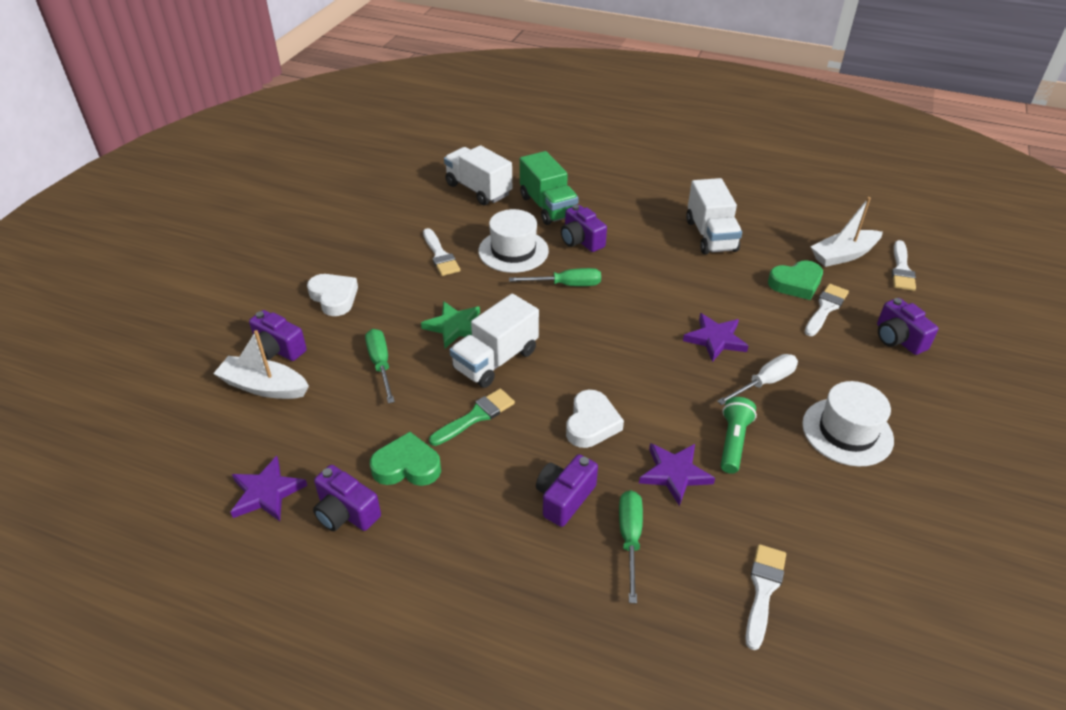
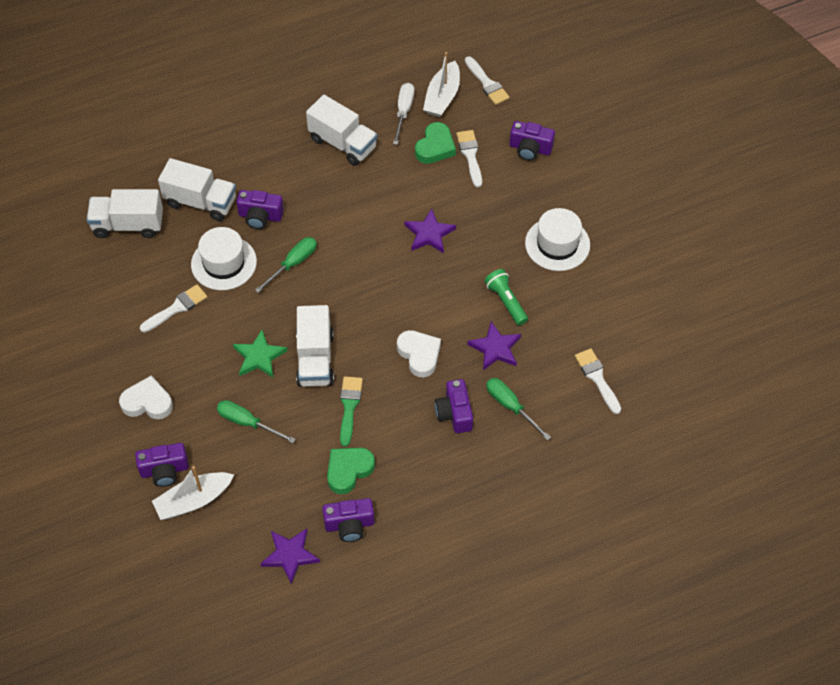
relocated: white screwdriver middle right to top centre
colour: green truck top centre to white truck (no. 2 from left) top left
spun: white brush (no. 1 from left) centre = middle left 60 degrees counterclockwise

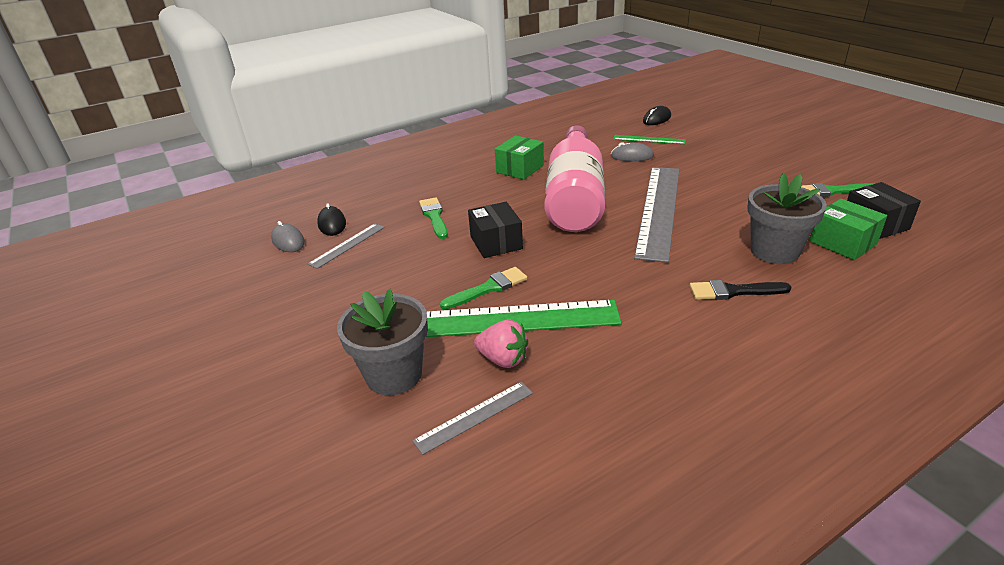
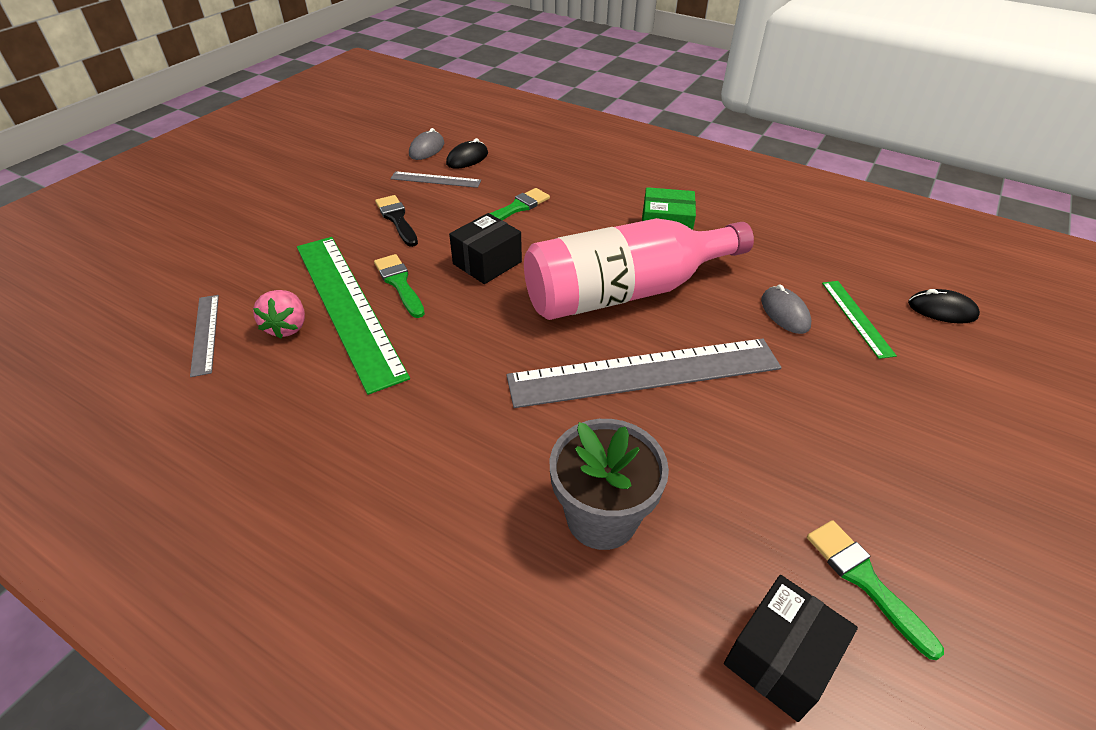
missing: grey flower pot (no. 1 from left) centre; green box (no. 2 from left) middle right
relocated: black brush middle right to top centre
spun: grey ruler (no. 2 from left in the first image) bottom centre = middle left 45 degrees clockwise; green brush (no. 2 from left in the first image) centre = centre 150 degrees counterclockwise

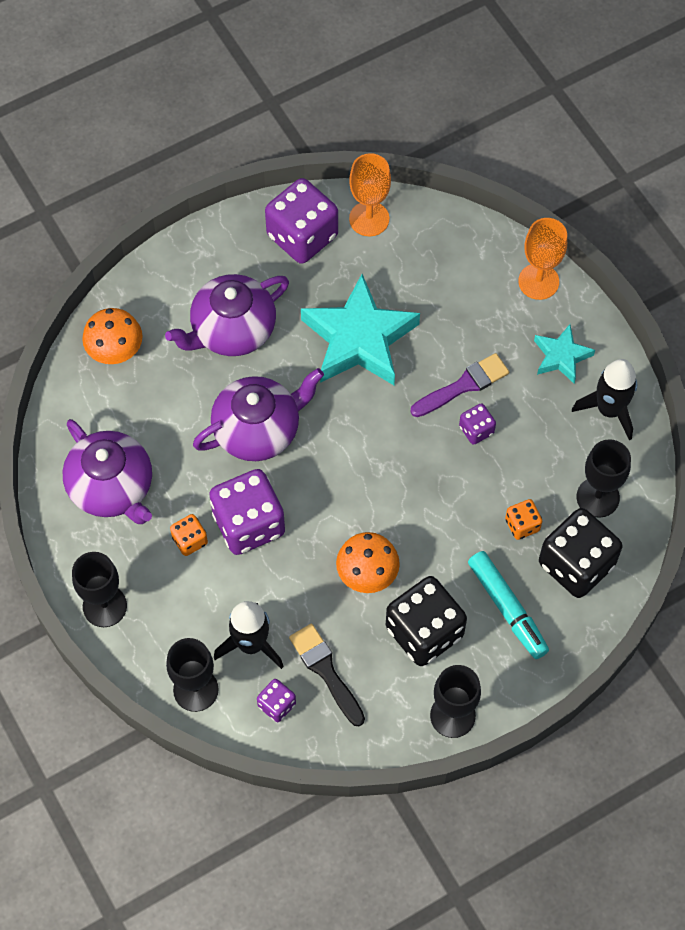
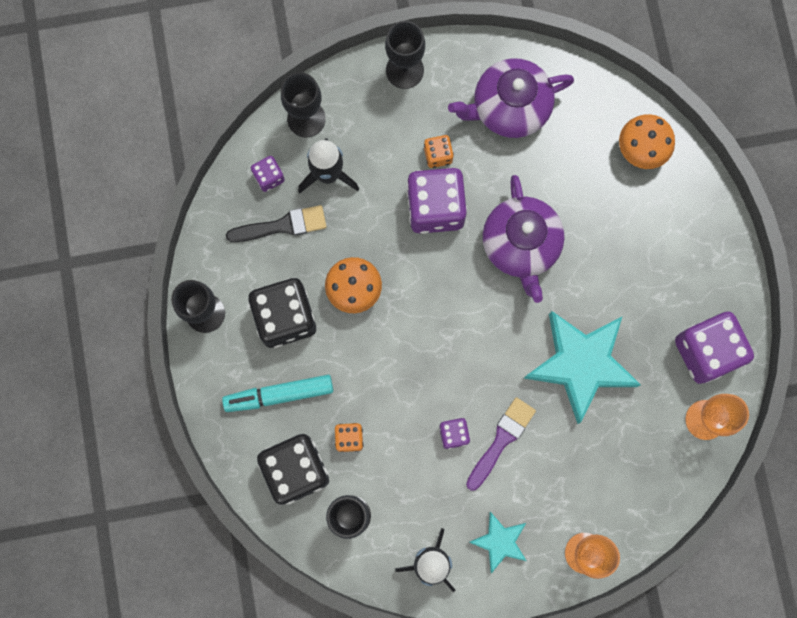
missing: purple teapot (no. 2 from left) middle left
spun: purple brush middle right = bottom centre 135 degrees counterclockwise

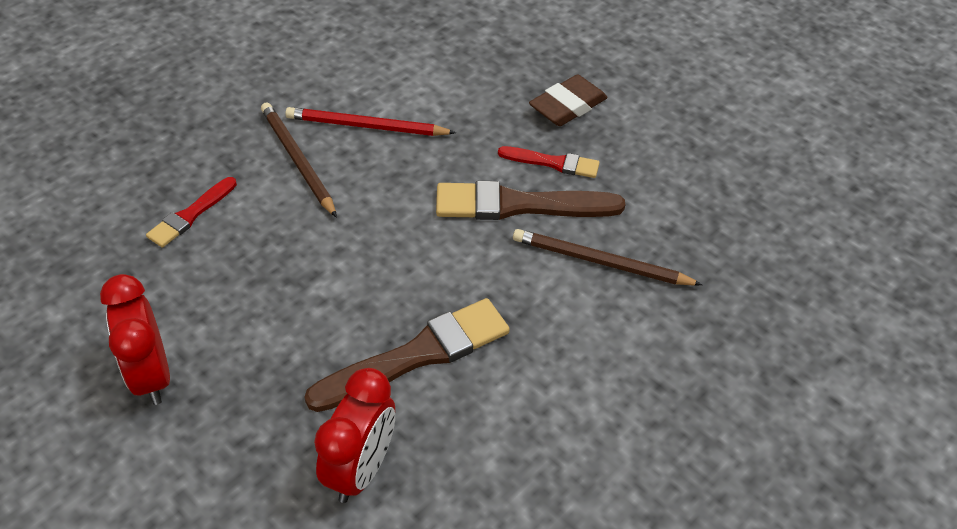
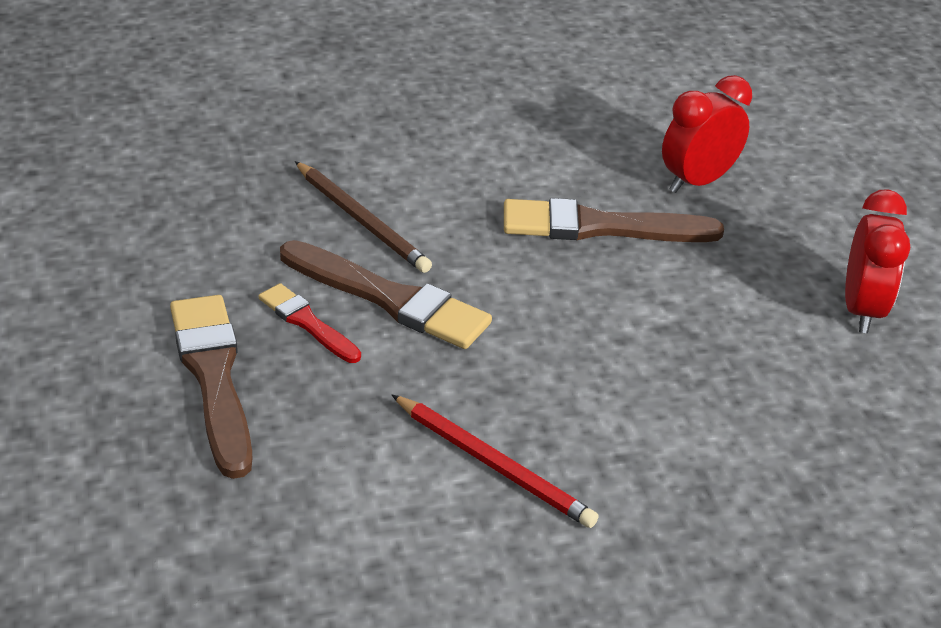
missing: red brush (no. 1 from left) middle left; brown pencil (no. 1 from left) top left
exchanged: brown eraser top centre to brown brush (no. 1 from left) middle left

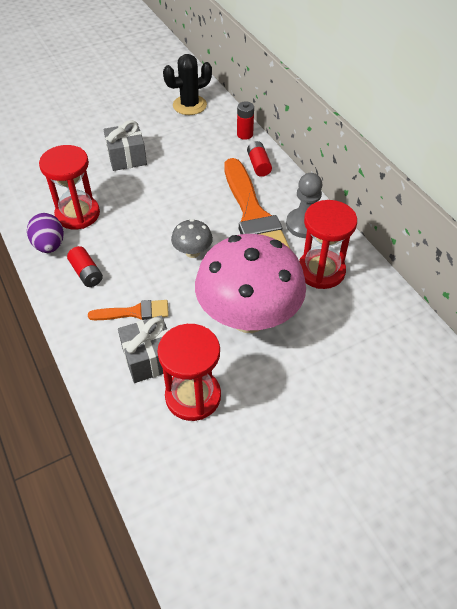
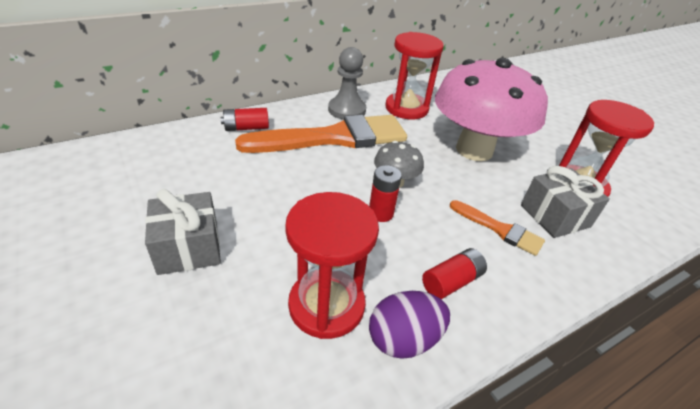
missing: black cactus top centre
relocated: red battery (no. 2 from left) top centre to centre
spun: orange brush (no. 1 from left in the first image) middle left = middle right 135 degrees clockwise

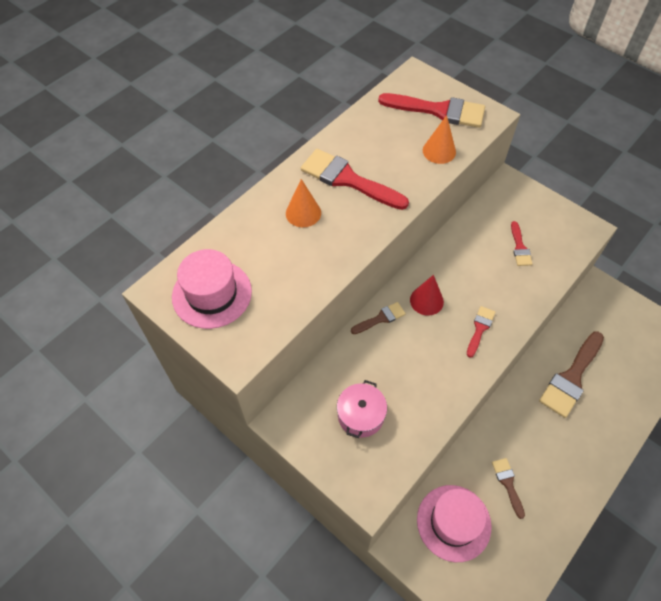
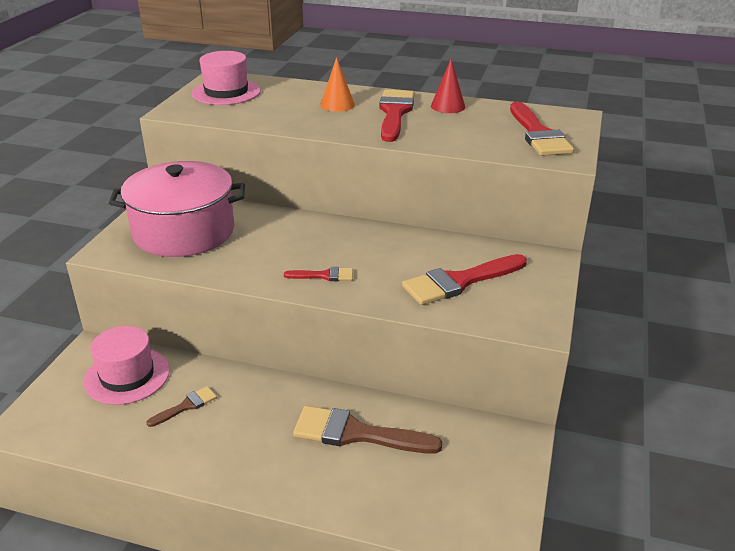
missing: brown brush (no. 1 from left) centre; orange cone (no. 2 from left) top centre
relocated: red cone centre to top centre
size: pink pot bottom centre = middle left x2.15; red brush (no. 4 from left in the first image) middle right = centre x1.95

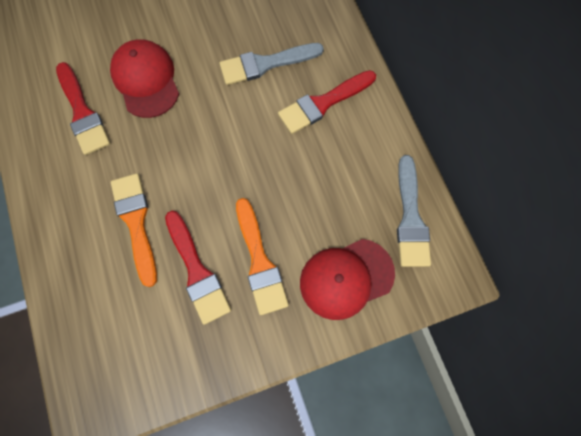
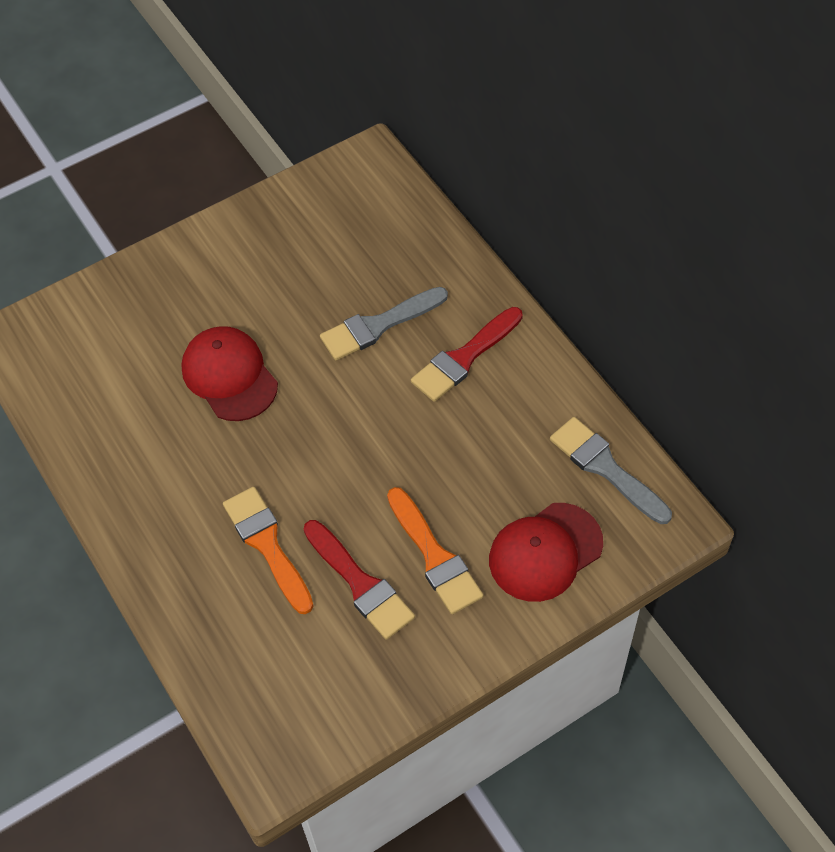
missing: red brush (no. 1 from left) top left
spun: grey brush (no. 2 from left) middle right = middle right 150 degrees clockwise

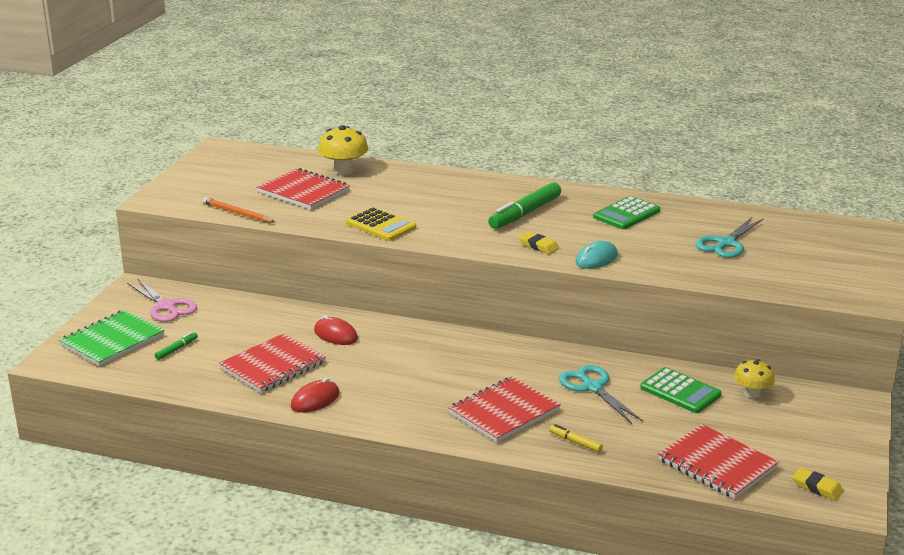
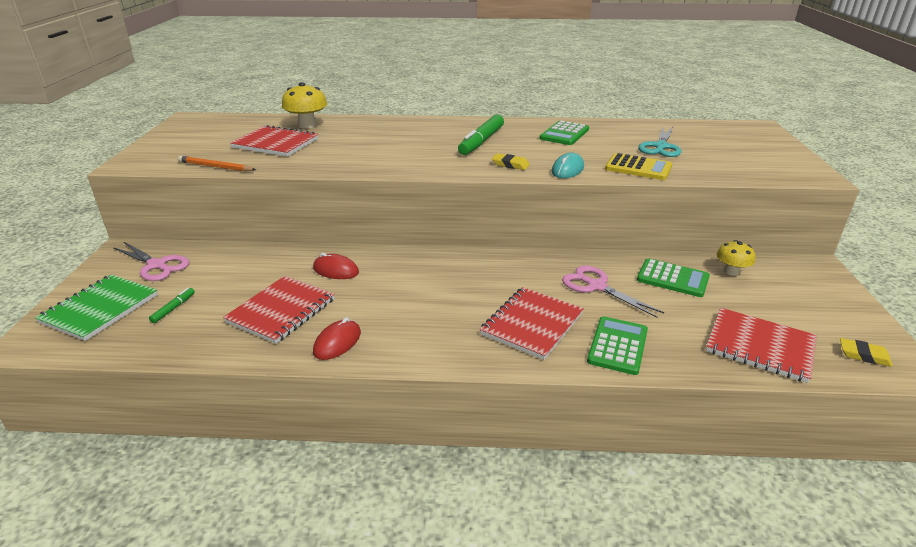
relocated: yellow calculator centre to top right
exchanged: yellow marker bottom centre to green calculator (no. 2 from left) middle right
colour: turquoise scissors (no. 1 from left) bottom centre to pink scissors (no. 2 from left) middle right

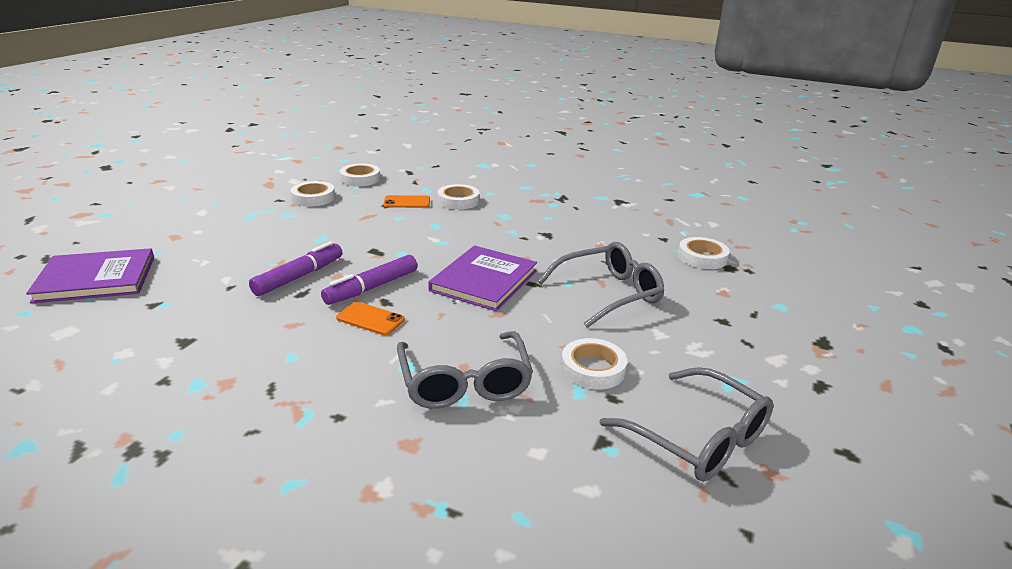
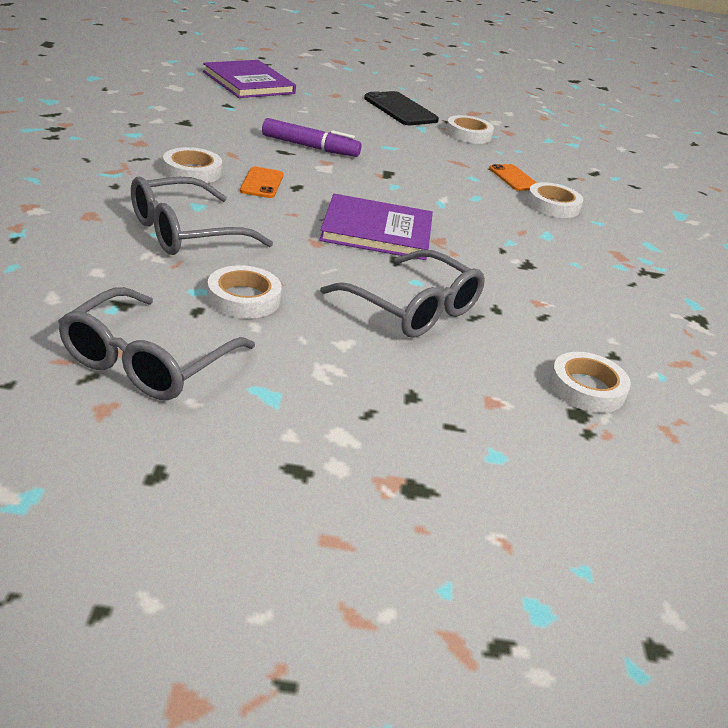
missing: purple marker (no. 2 from left) centre
appeared: black phone top centre
relocated: white tape (no. 2 from left in the first image) top centre to white tape (no. 1 from left) top left

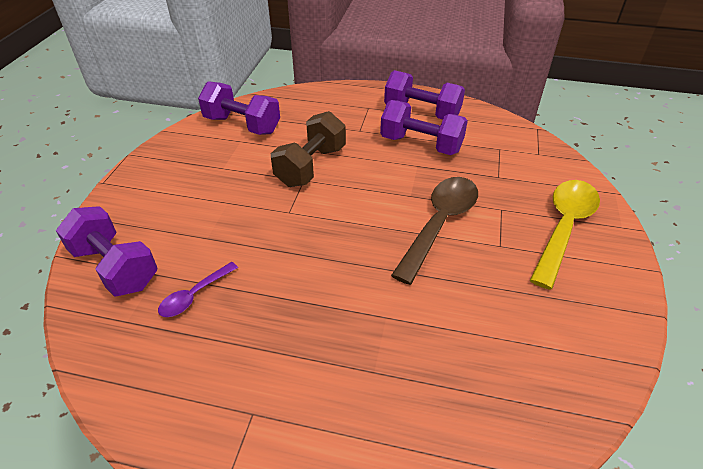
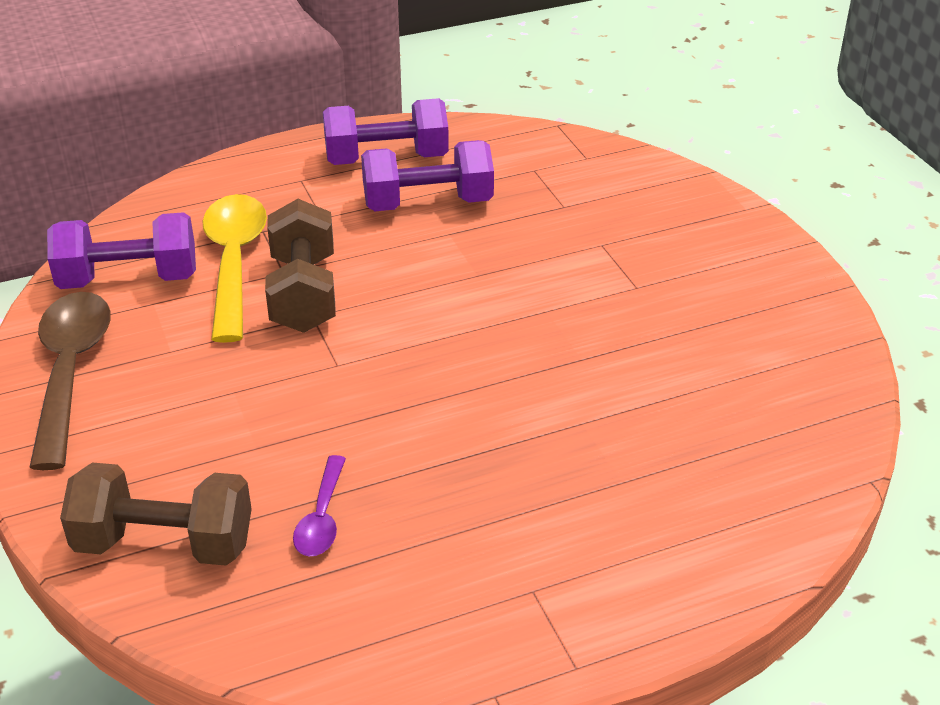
relocated: brown spoon centre to middle left; yellow spoon middle right to middle left
colour: purple dumbbell (no. 1 from left) middle left to brown dumbbell (no. 1 from left) bottom left

